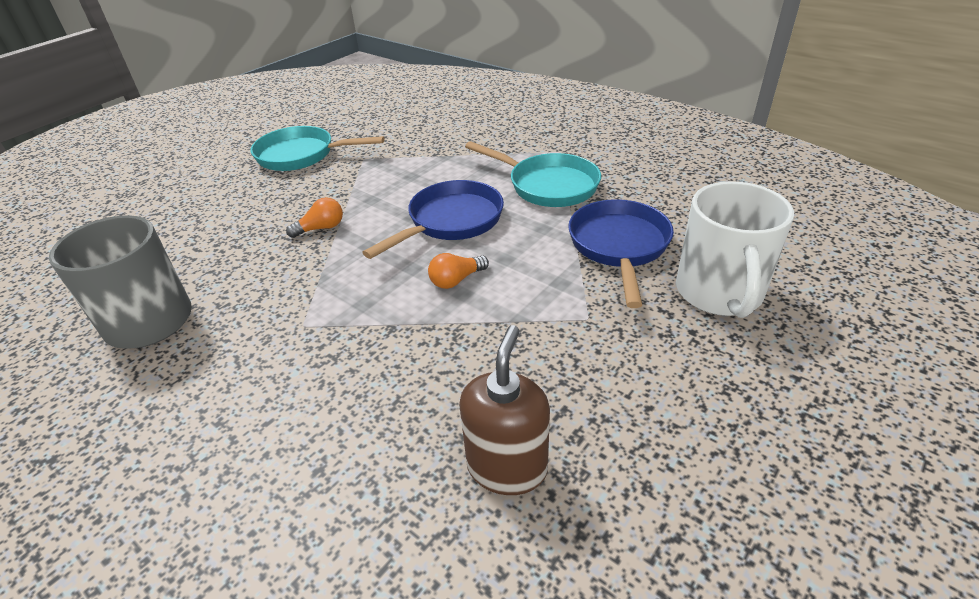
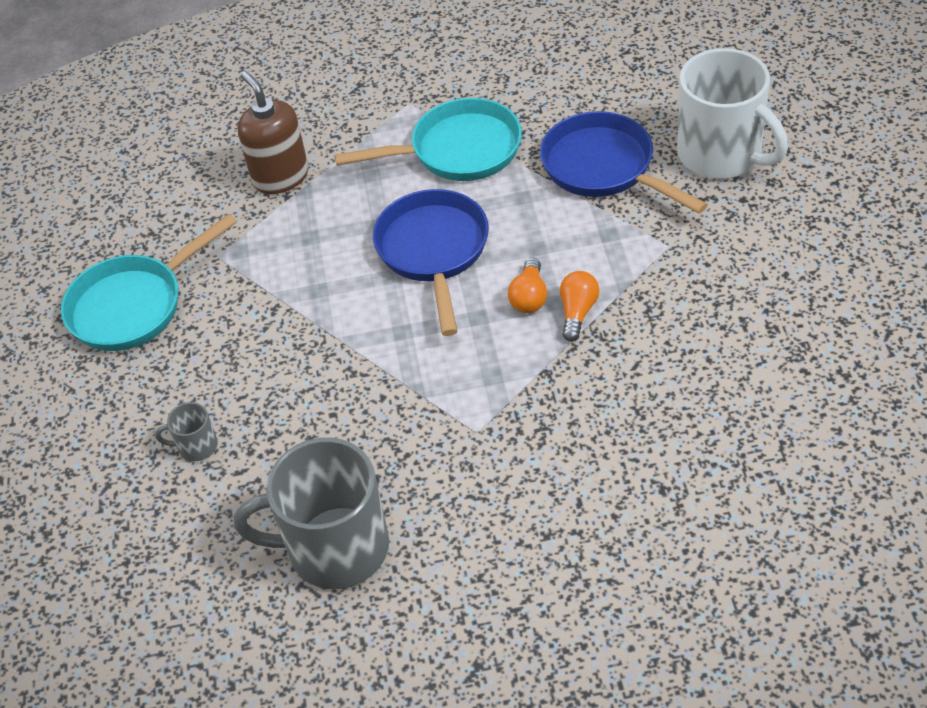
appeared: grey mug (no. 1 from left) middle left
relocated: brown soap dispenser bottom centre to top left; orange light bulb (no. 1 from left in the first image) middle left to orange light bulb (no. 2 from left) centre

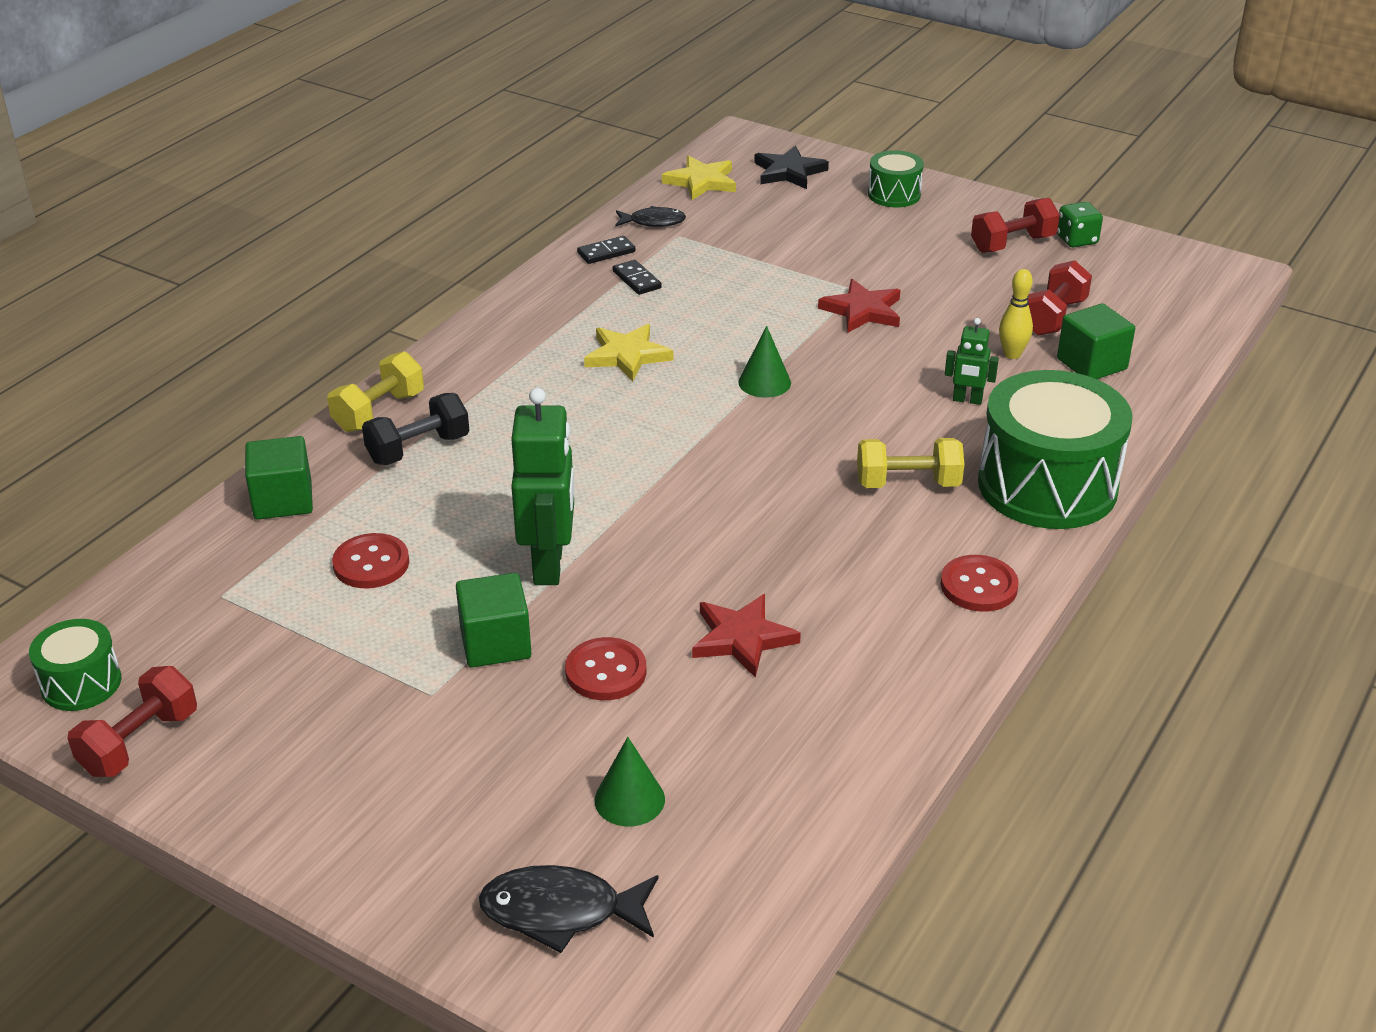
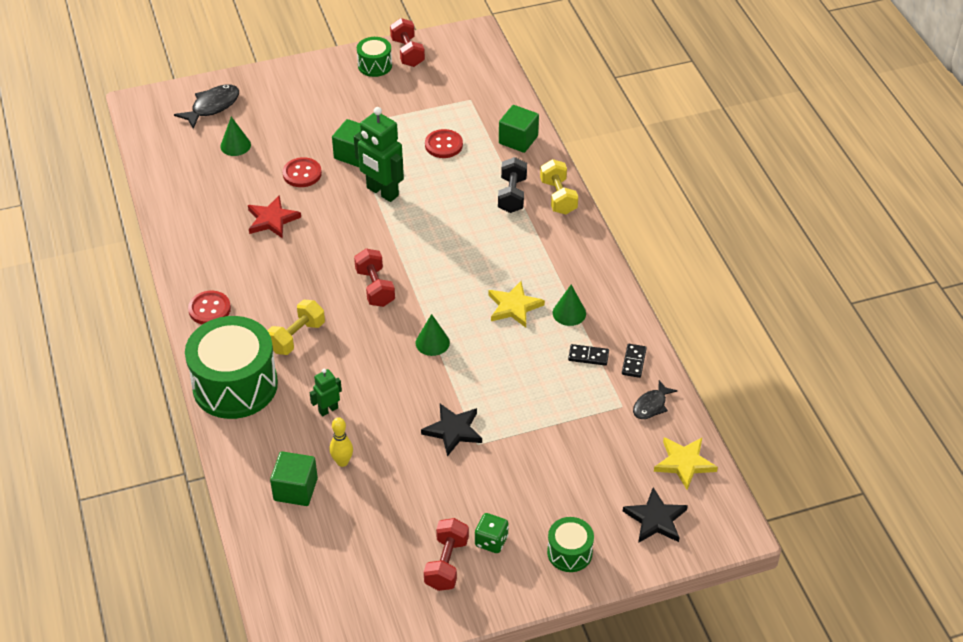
appeared: green cone (no. 3 from left) centre
relocated: red dumbbell (no. 3 from left in the first image) top right to red dumbbell (no. 1 from left) centre; green drum (no. 1 from left in the first image) middle left to green drum (no. 2 from left) top centre; green dice top right to bottom centre
colour: red star (no. 2 from left) top centre to black star (no. 1 from left) bottom centre

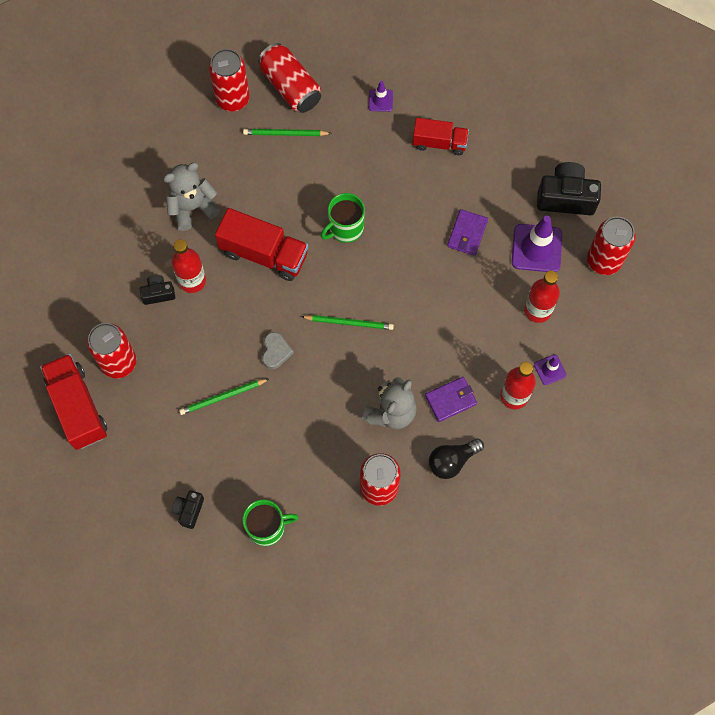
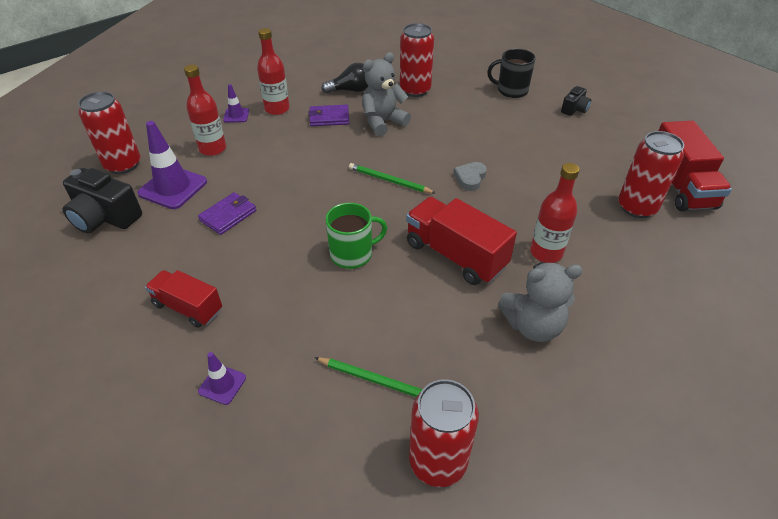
missing: black camera (no. 1 from left) middle left; green pencil (no. 1 from left) middle left; red can (no. 3 from left) top centre
colour: green mug (no. 1 from left) bottom centre to black mug top centre

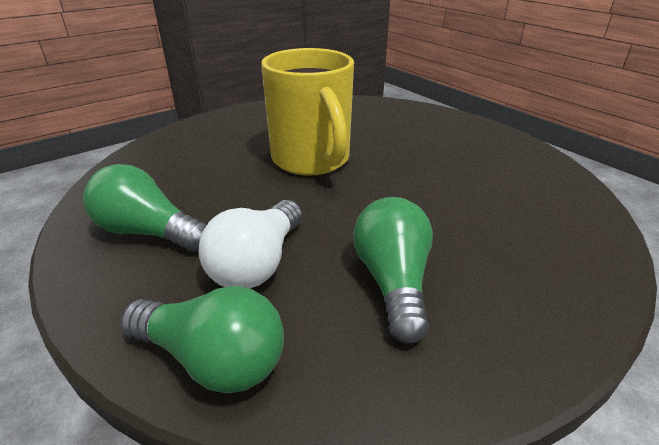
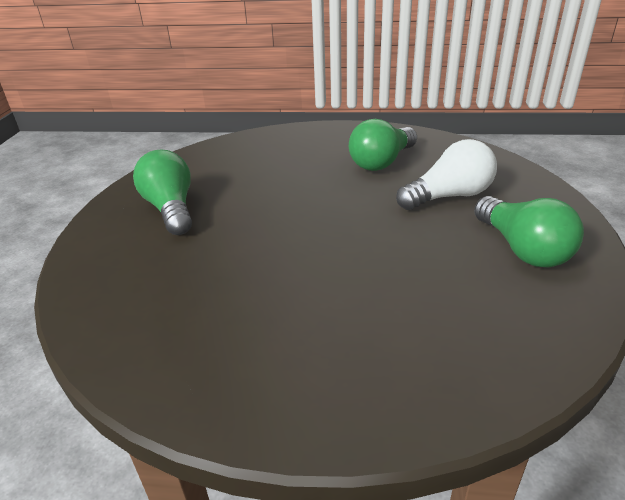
missing: yellow mug top centre
relocated: green light bulb (no. 2 from left in the first image) bottom left to green light bulb (no. 1 from left) middle left

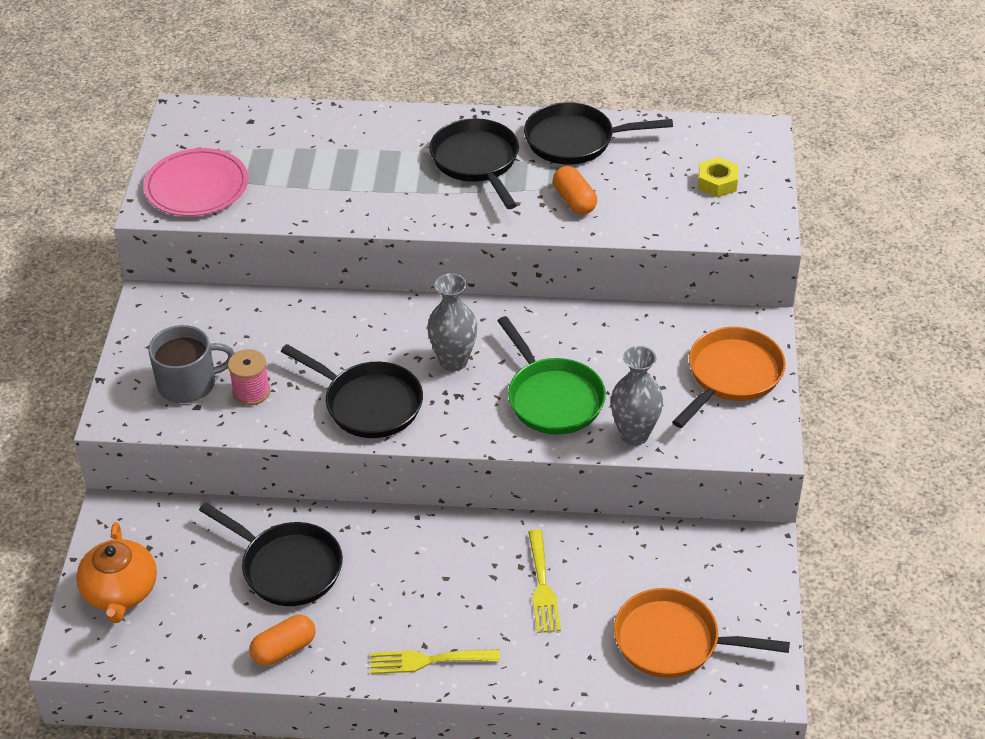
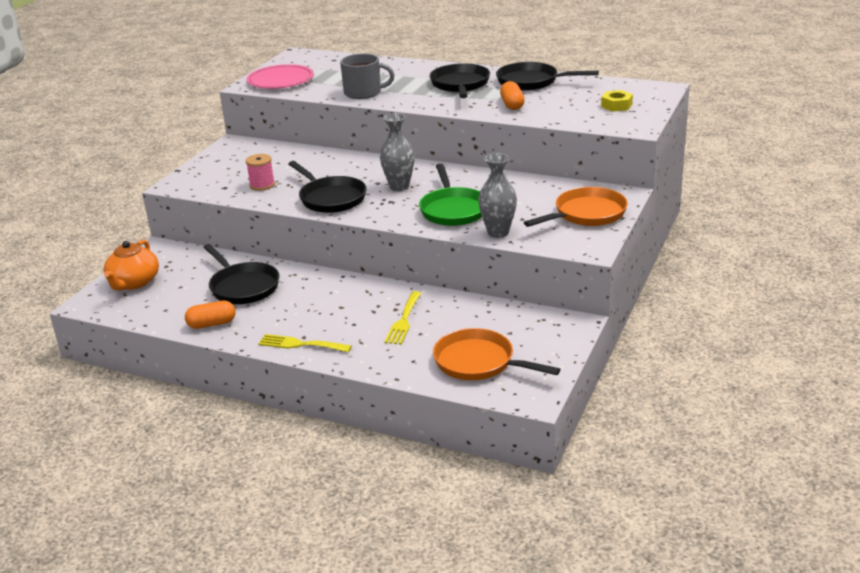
relocated: grey mug middle left to top centre

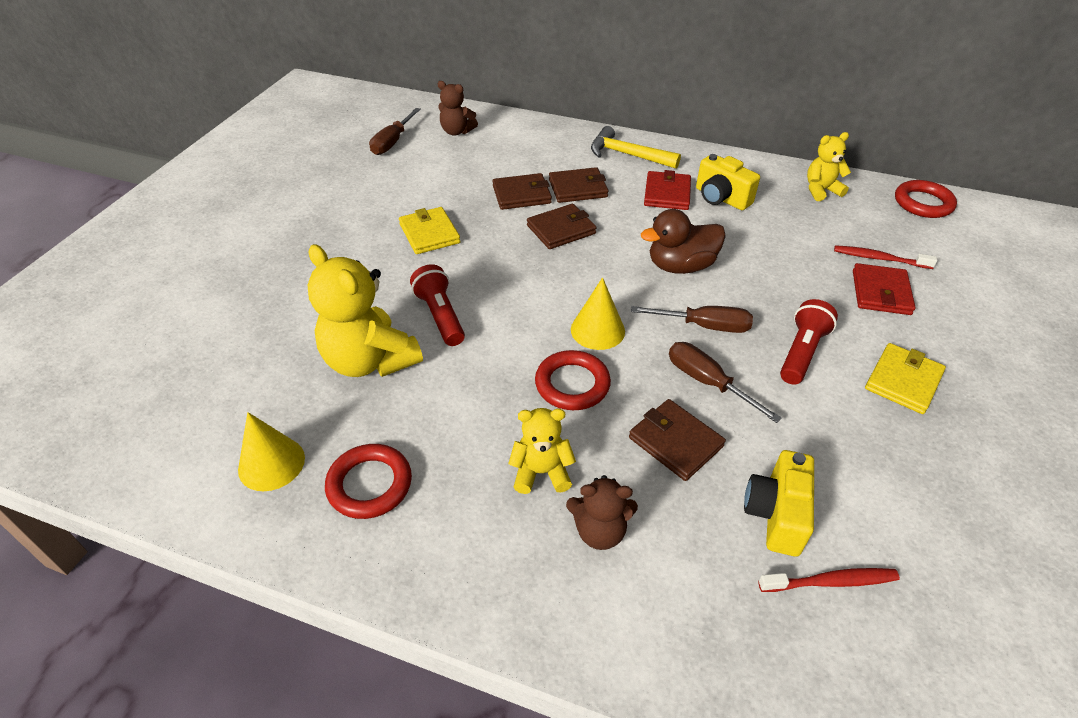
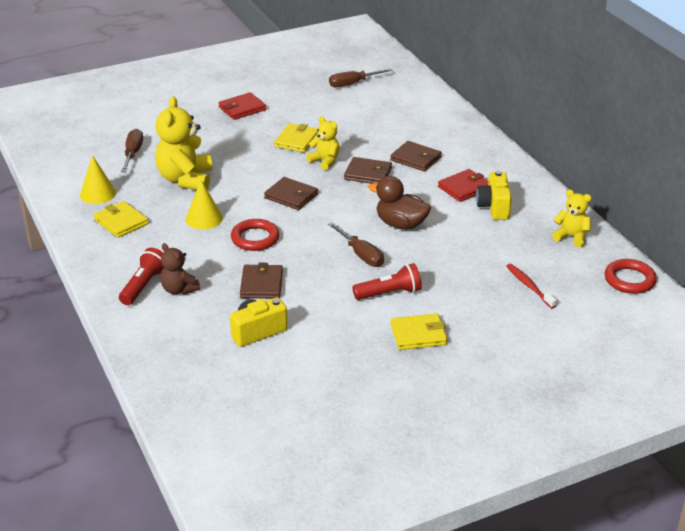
missing: brown teddy bear (no. 1 from left) top centre; yellow hammer top centre; red toothbrush (no. 1 from left) bottom right
relocated: red flashlight (no. 1 from left) centre to middle left; brown screwdriver (no. 3 from left in the first image) middle right to brown screwdriver (no. 1 from left) top left; yellow cone (no. 2 from left) centre to middle left; red wallet (no. 2 from left in the first image) middle right to red wallet (no. 1 from left) top centre; brown wallet (no. 1 from left in the first image) top centre to brown wallet (no. 2 from left) centre; yellow teddy bear (no. 2 from left) centre to top centre
exchanged: red ring (no. 1 from left) bottom centre to yellow wallet (no. 1 from left) middle left

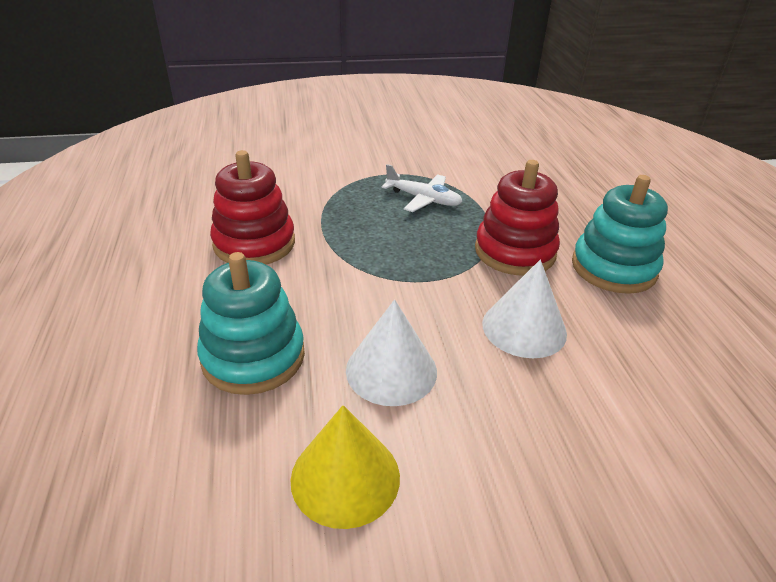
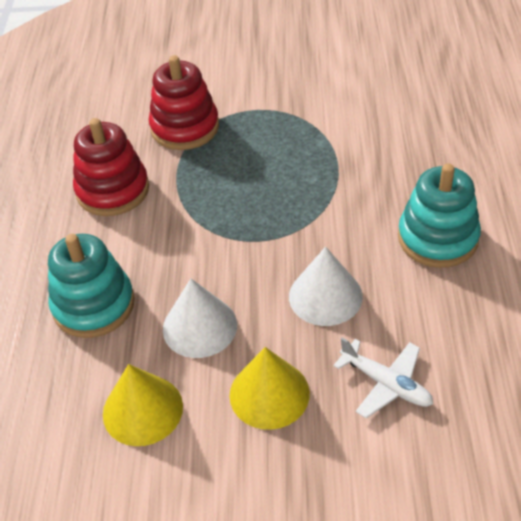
appeared: yellow cone (no. 2 from left) bottom centre
relocated: red stacking toy (no. 2 from left) centre to top centre; white plane top centre to bottom right

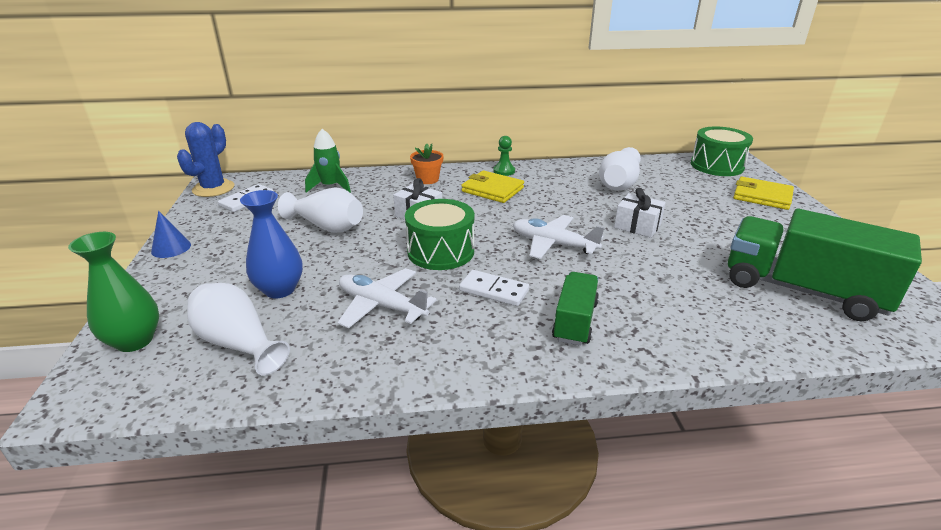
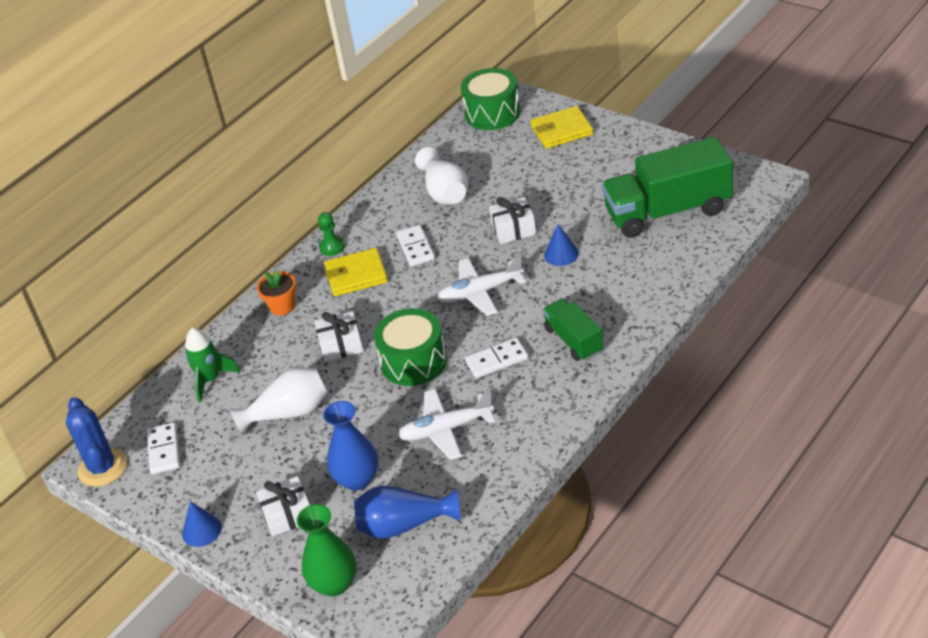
appeared: white gift (no. 1 from left) bottom left; white domino (no. 2 from left) centre; blue cone (no. 2 from left) centre
colour: white vase (no. 1 from left) middle left to blue vase (no. 2 from left) bottom centre

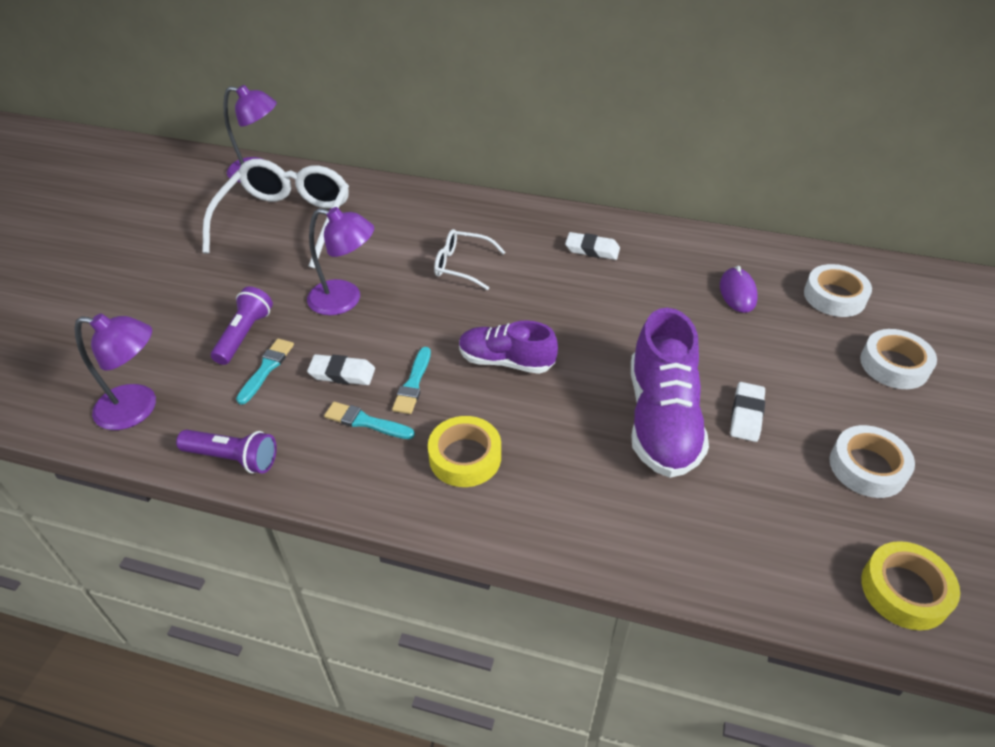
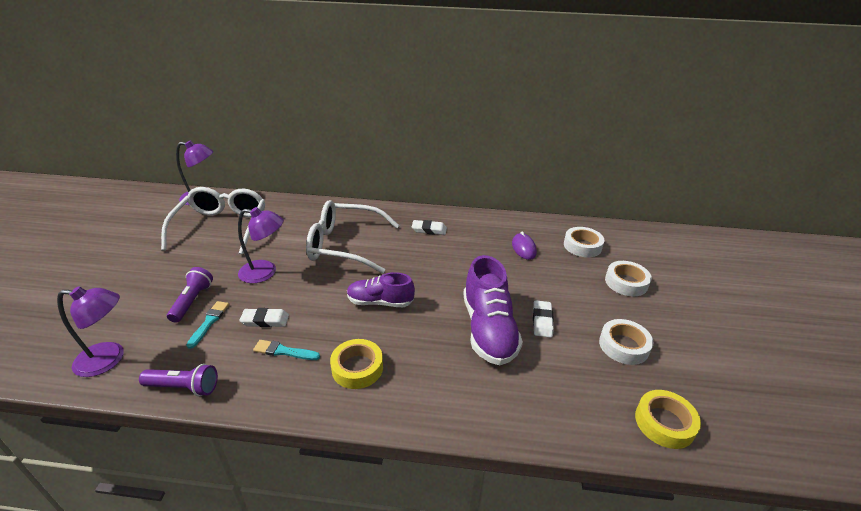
missing: turquoise brush (no. 3 from left) centre
size: white glasses (no. 2 from left) centre = centre x1.98

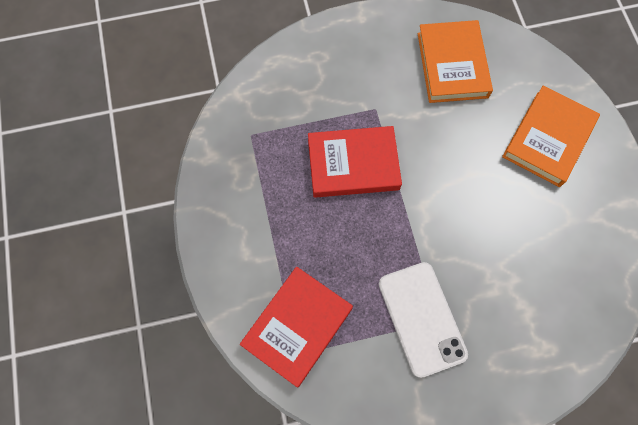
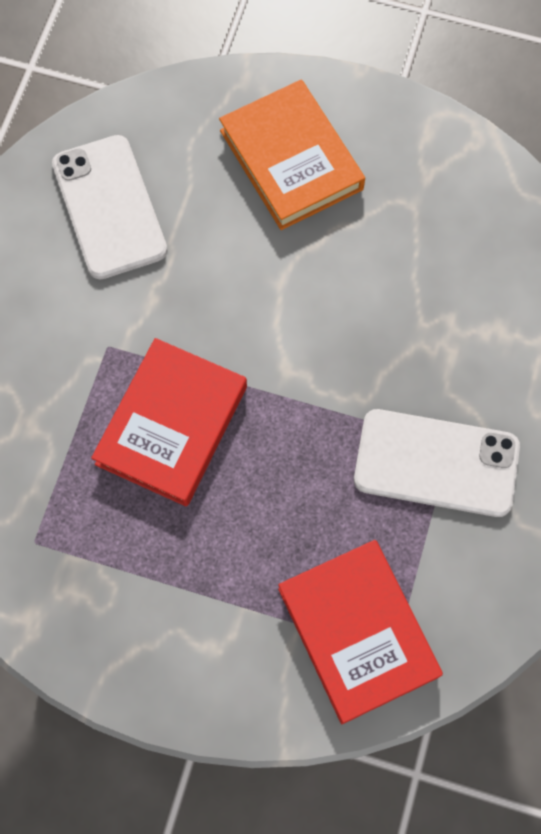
exchanged: orange book (no. 1 from left) top right to white phone (no. 1 from left) top left

